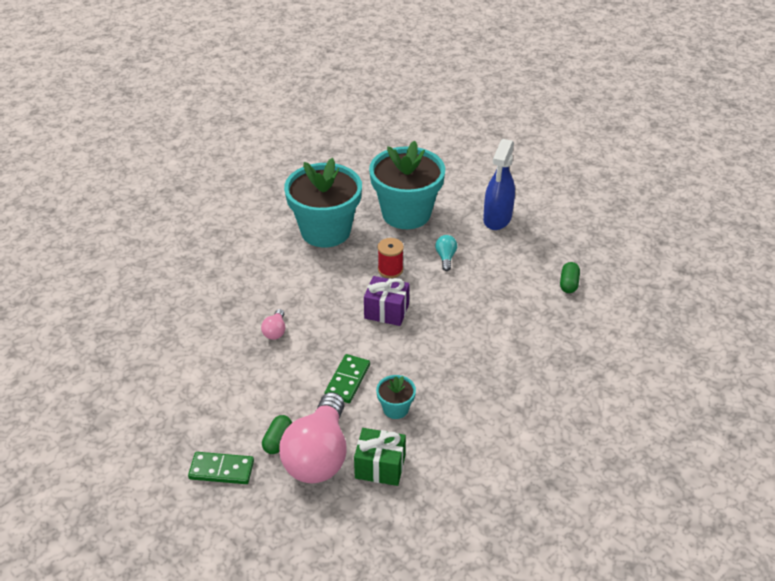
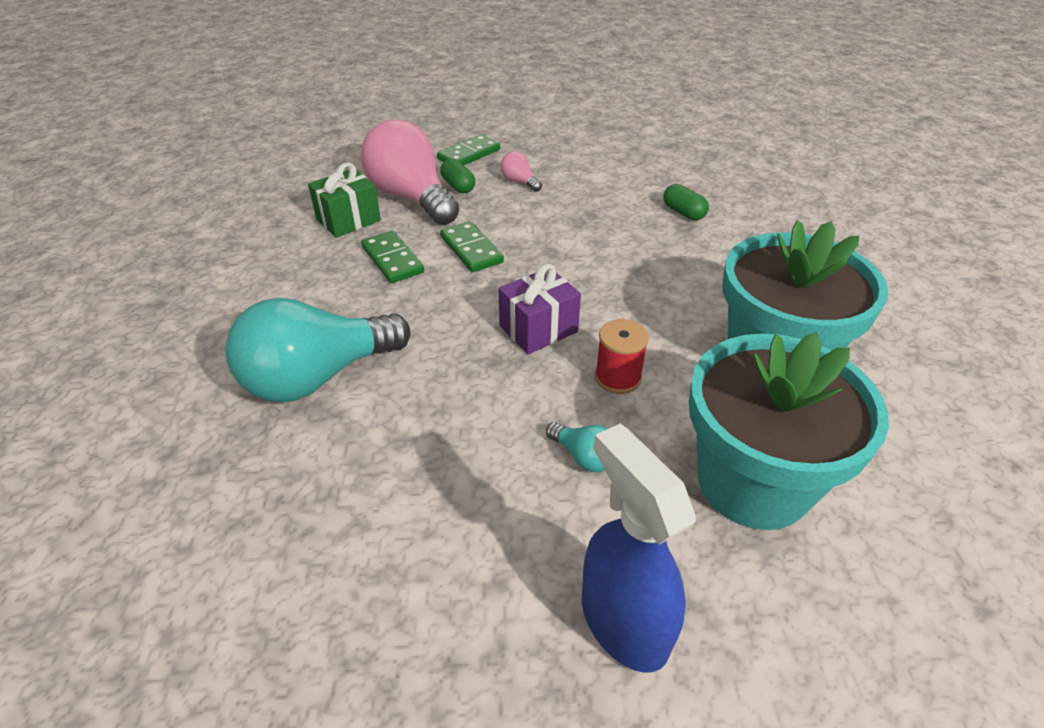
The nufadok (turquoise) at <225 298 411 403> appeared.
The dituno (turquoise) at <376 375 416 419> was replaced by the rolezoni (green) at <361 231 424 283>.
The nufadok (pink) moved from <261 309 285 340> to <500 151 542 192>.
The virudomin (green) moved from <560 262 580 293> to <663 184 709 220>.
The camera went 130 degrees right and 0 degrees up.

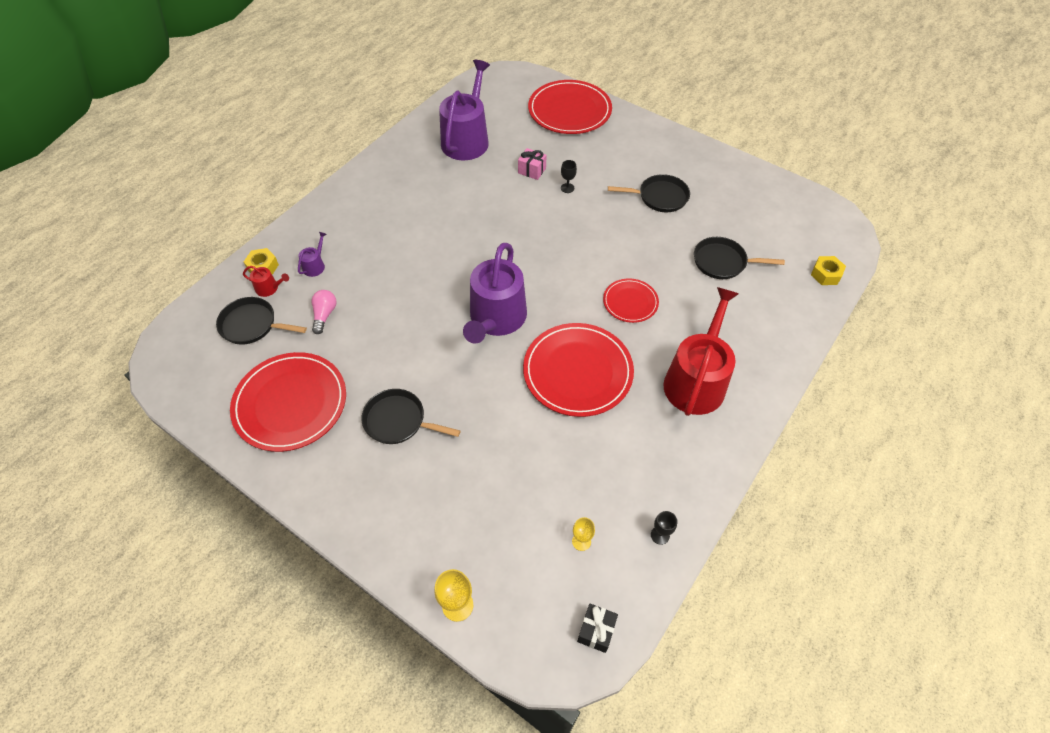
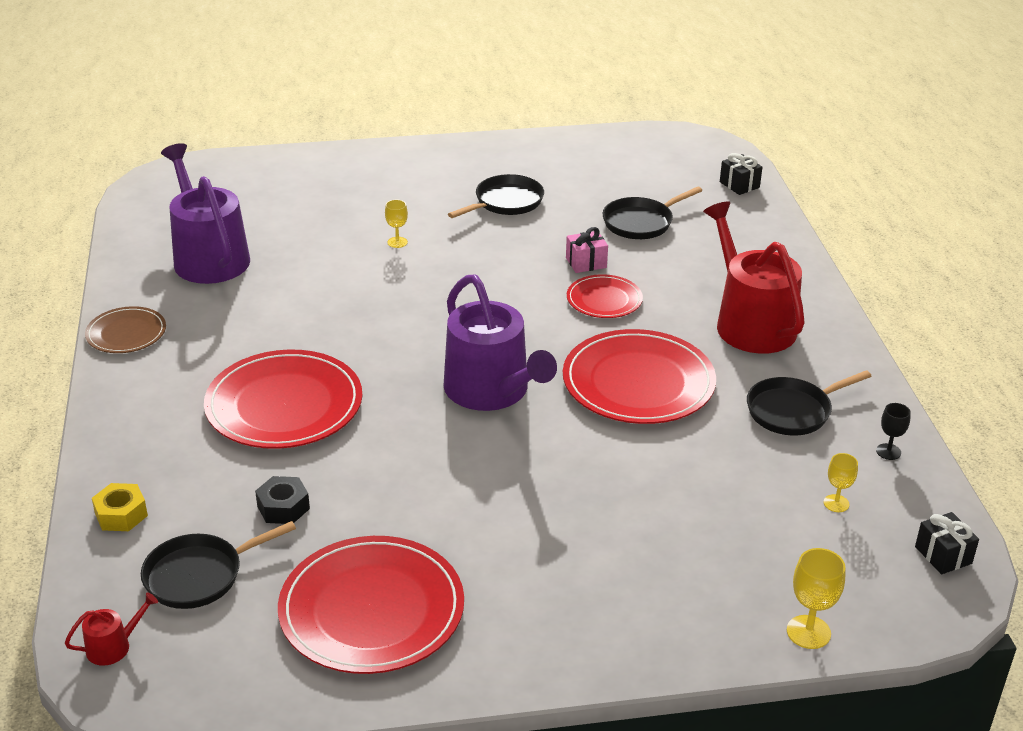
The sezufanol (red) moved from <243 266 289 297> to <65 593 158 666>.
The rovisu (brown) at <85 306 166 353> appeared.
The rovisu (red) moved from <528 80 612 134> to <204 349 362 449>.
The nufadok (pink) at <312 290 336 334> was replaced by the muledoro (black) at <255 476 310 524>.
The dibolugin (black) at <561 160 577 193> became the dibolugin (yellow) at <385 200 408 248>.
The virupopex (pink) moved from <518 148 547 180> to <566 227 608 273>.
The muledoro (yellow) at <811 256 846 285> was replaced by the virupopex (black) at <720 153 762 195>.
The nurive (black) moved from <362 389 461 444> to <747 370 871 435>.
The sezufanol (purple) at <298 232 326 277> disappeared.
The camera went 45 degrees left and 20 degrees down.

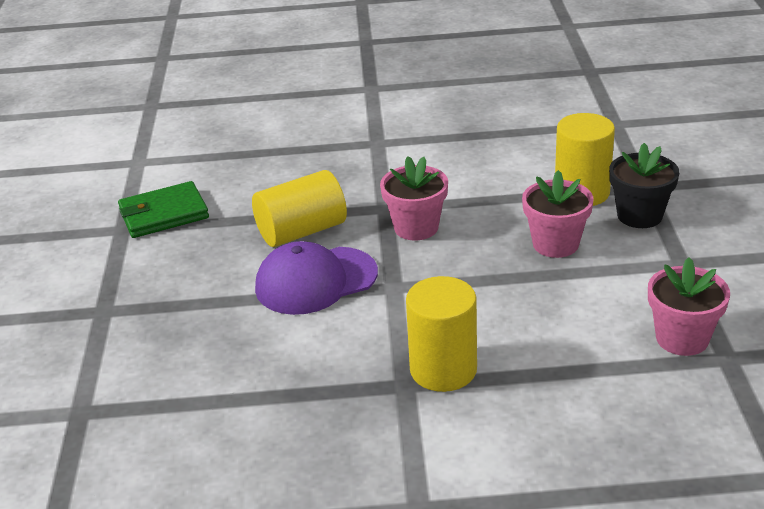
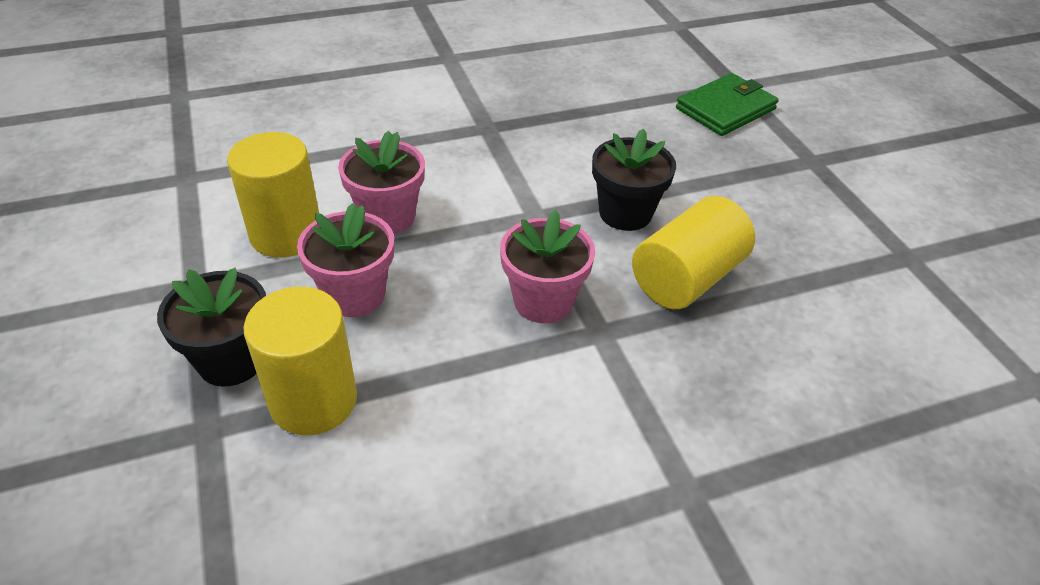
The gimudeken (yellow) moved from <406 276 477 392> to <227 132 319 258>.
The dituno (pink) moved from <648 257 730 356> to <338 131 425 234>.
The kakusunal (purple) at <255 241 378 315> was replaced by the dituno (black) at <592 129 676 231>.
The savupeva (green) moved from <118 181 209 238> to <676 73 779 136>.
The camera went 160 degrees right and 10 degrees up.

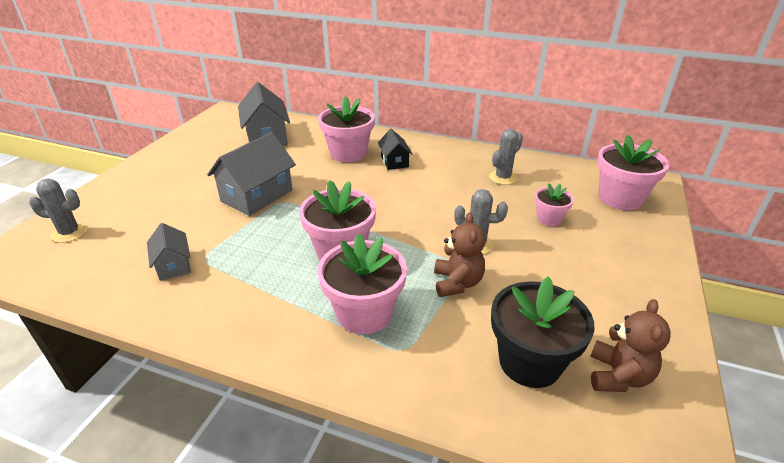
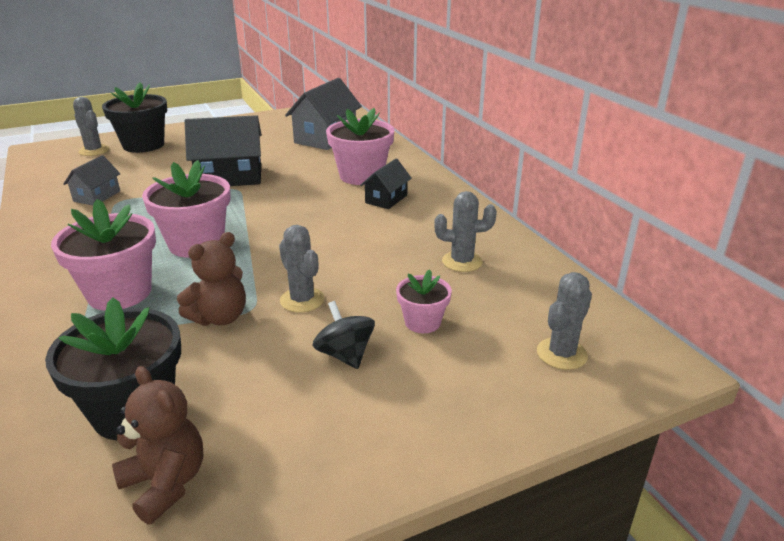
The dituno (black) at <102 82 167 153> appeared.
The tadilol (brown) at <591 299 671 392> turned 105 degrees counterclockwise.
The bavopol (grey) at <207 132 296 216> became the bavopol (black) at <184 115 262 186>.
The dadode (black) at <312 301 375 369> appeared.
The dituno (pink) at <597 135 669 210> was replaced by the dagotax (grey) at <537 272 592 370>.
The camera went 45 degrees right and 5 degrees down.

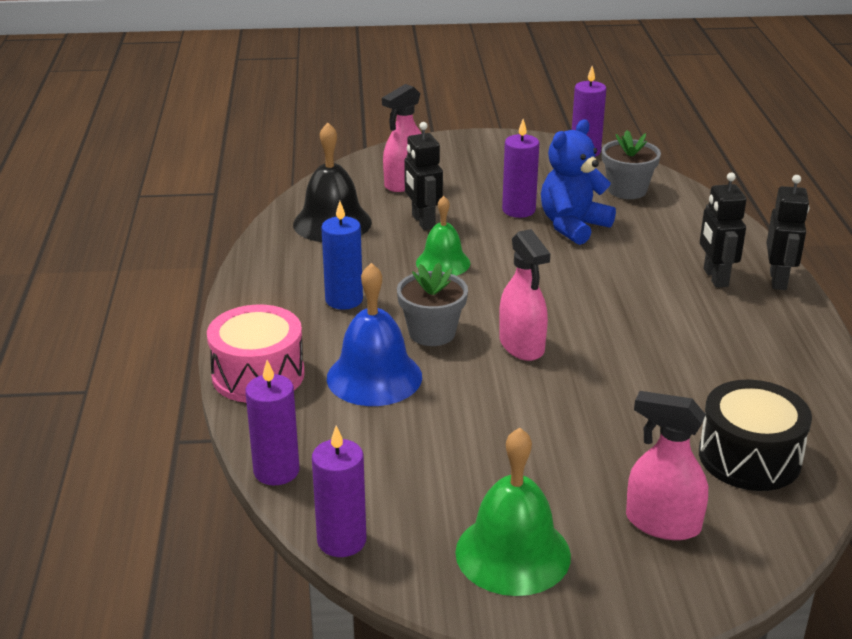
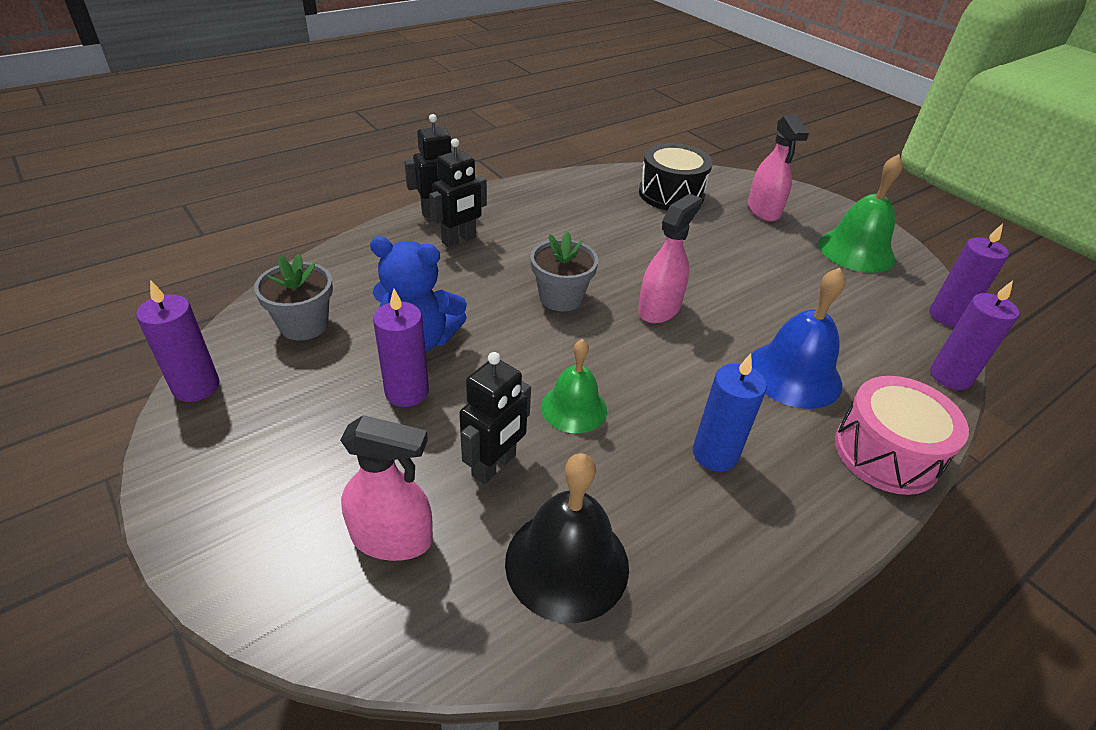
The dituno (grey) moved from <397 263 468 346> to <530 231 598 311>.
The camera went 125 degrees left and 10 degrees up.

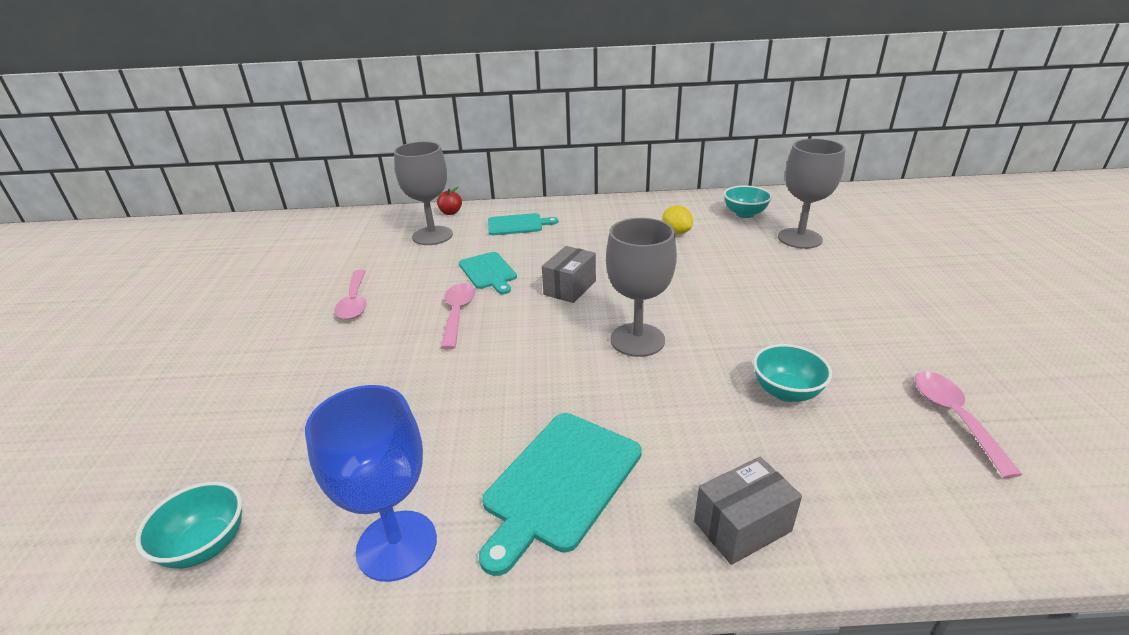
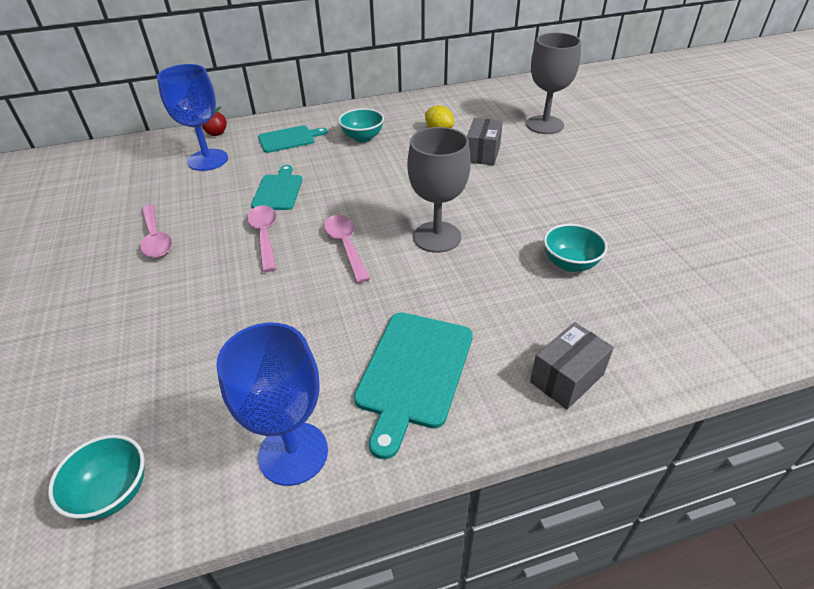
The dibolugin (grey) at <394 142 453 245> became the dibolugin (blue) at <157 64 228 171>.
The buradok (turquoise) at <459 252 517 294> turned 135 degrees counterclockwise.
The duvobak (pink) moved from <915 371 1022 478> to <324 215 370 283>.
The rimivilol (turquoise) moved from <724 185 772 218> to <338 108 384 142>.
The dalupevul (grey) moved from <542 246 596 303> to <467 118 503 165>.
The camera went 15 degrees left and 10 degrees up.

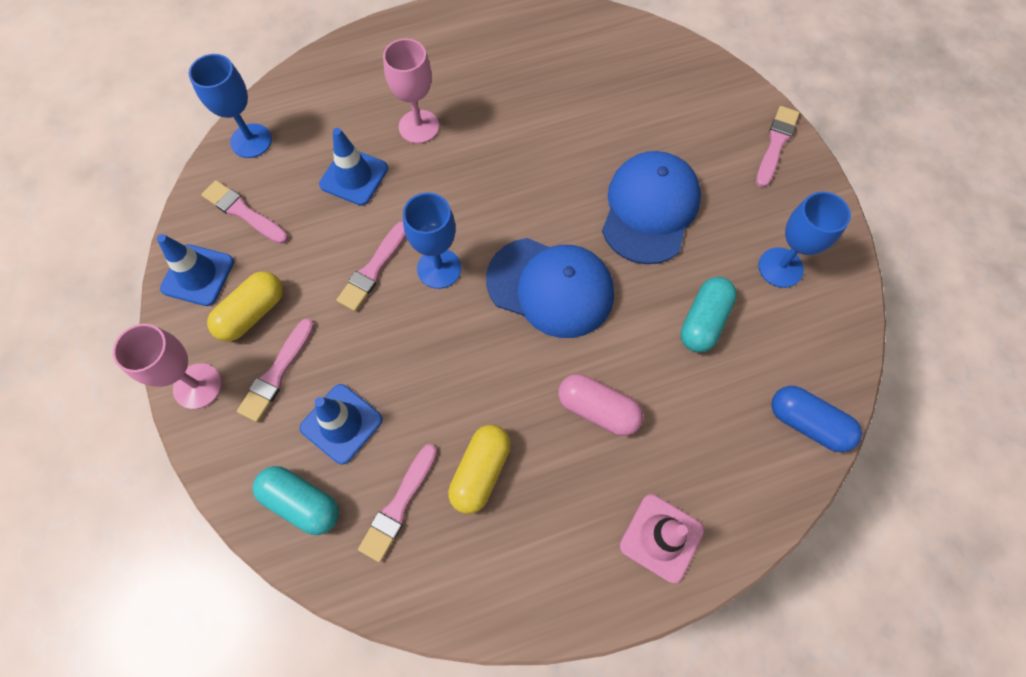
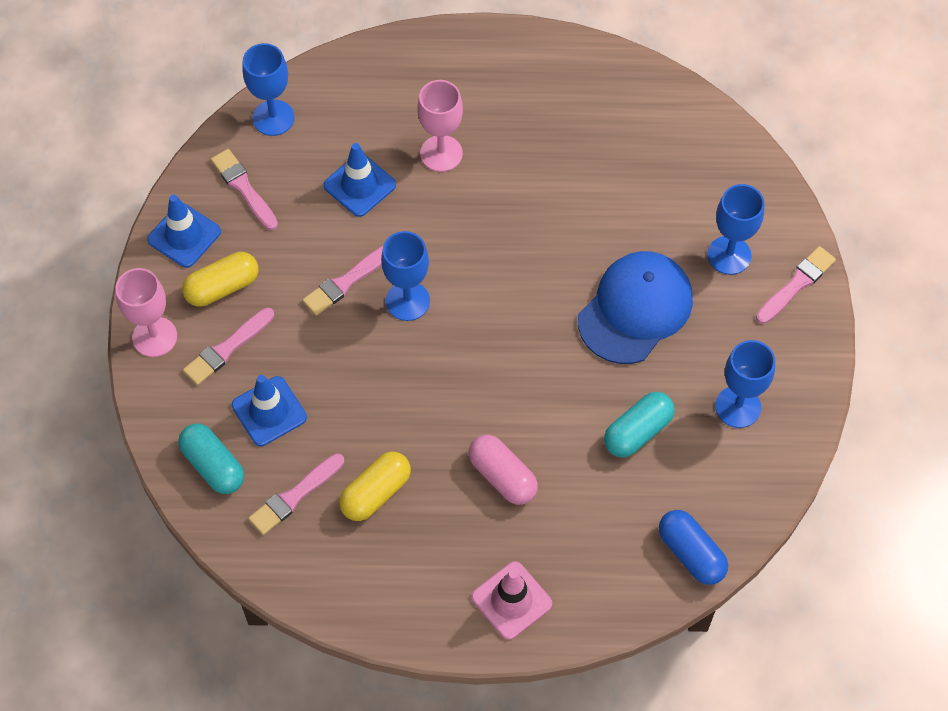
The dibolugin (blue) at <707 184 765 275> appeared.
The kakusunal (blue) at <486 238 614 338> disappeared.
The camera went 20 degrees right and 5 degrees down.

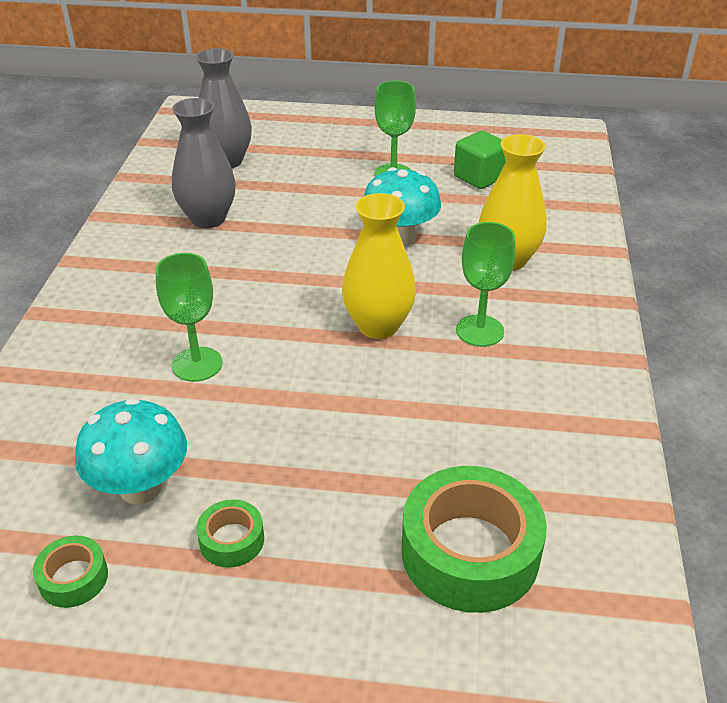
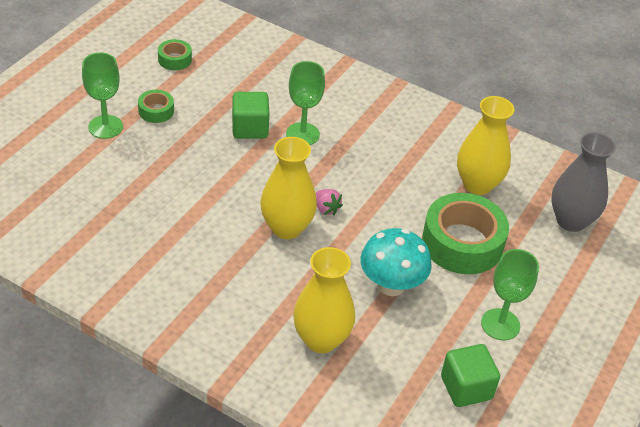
The dibolugin (green) moved from <456 222 516 347> to <82 53 123 139>.
The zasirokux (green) at <232 92 269 139> appeared.
The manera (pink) at <316 189 343 215> appeared.
The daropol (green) moved from <402 466 547 613> to <422 193 509 274>.
The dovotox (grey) at <172 98 236 228> became the dovotox (yellow) at <457 96 514 195>.
The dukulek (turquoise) at <75 398 187 505> disappeared.
The camera went 110 degrees right and 5 degrees up.

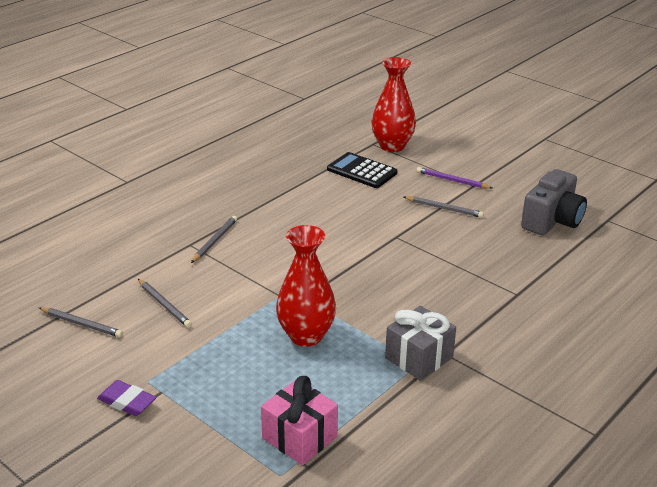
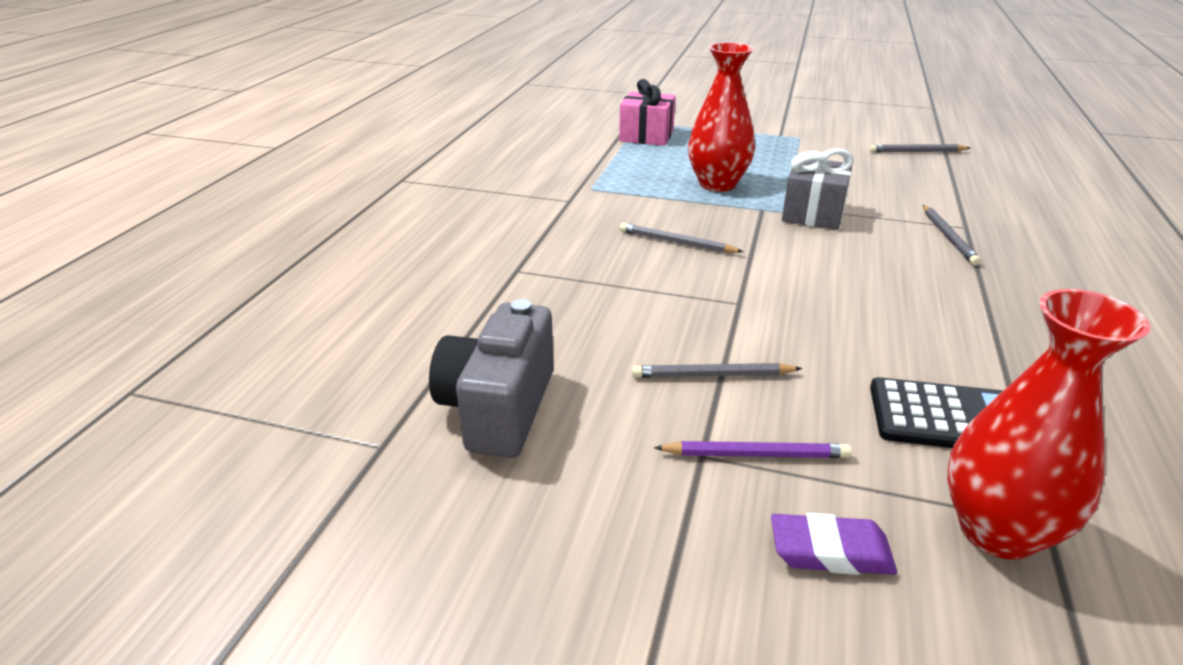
The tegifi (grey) moved from <138 279 192 328> to <620 223 744 253>.
The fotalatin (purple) moved from <97 380 156 416> to <771 513 897 575>.
The virupopex (grey) moved from <385 306 456 381> to <782 148 854 230>.
The camera went 155 degrees right and 0 degrees up.

